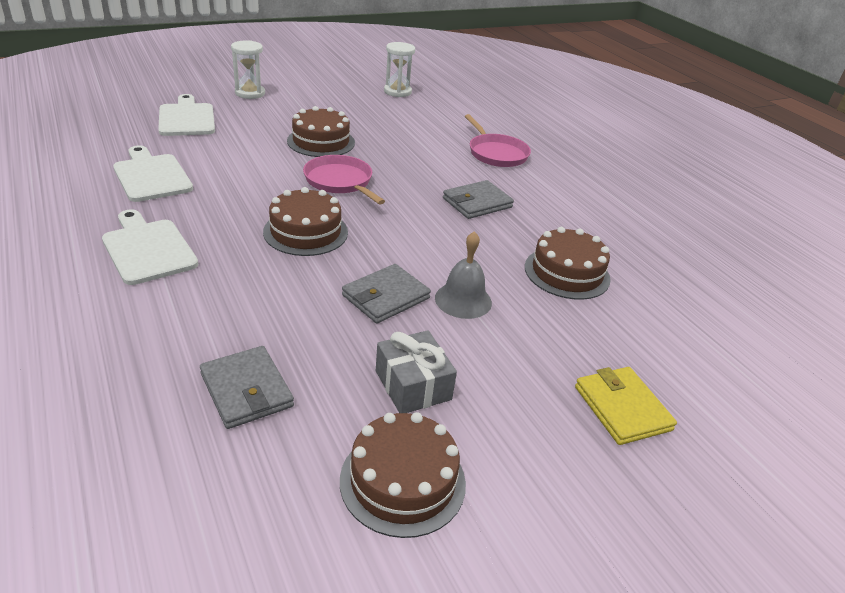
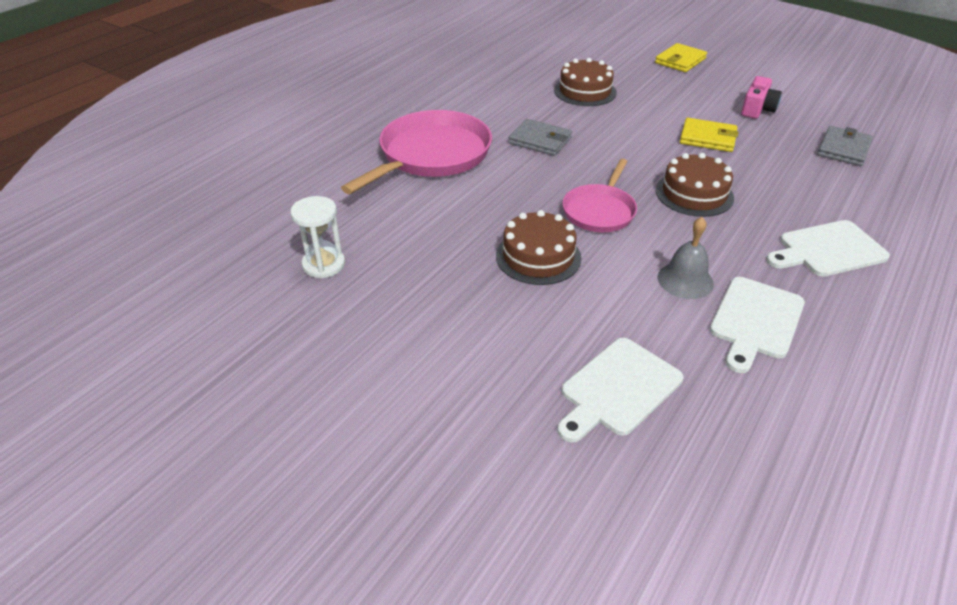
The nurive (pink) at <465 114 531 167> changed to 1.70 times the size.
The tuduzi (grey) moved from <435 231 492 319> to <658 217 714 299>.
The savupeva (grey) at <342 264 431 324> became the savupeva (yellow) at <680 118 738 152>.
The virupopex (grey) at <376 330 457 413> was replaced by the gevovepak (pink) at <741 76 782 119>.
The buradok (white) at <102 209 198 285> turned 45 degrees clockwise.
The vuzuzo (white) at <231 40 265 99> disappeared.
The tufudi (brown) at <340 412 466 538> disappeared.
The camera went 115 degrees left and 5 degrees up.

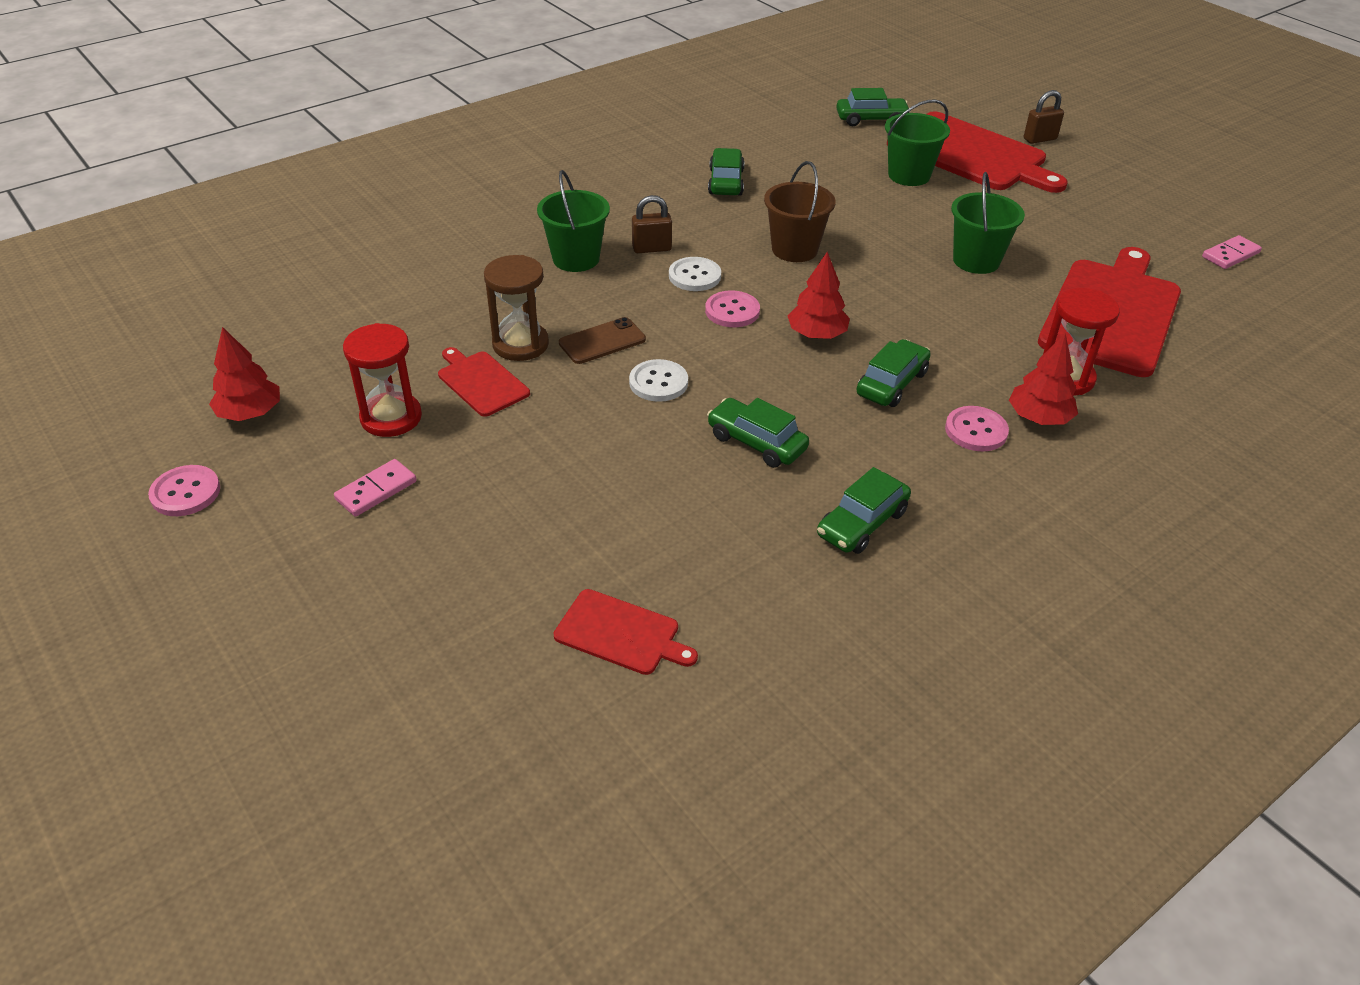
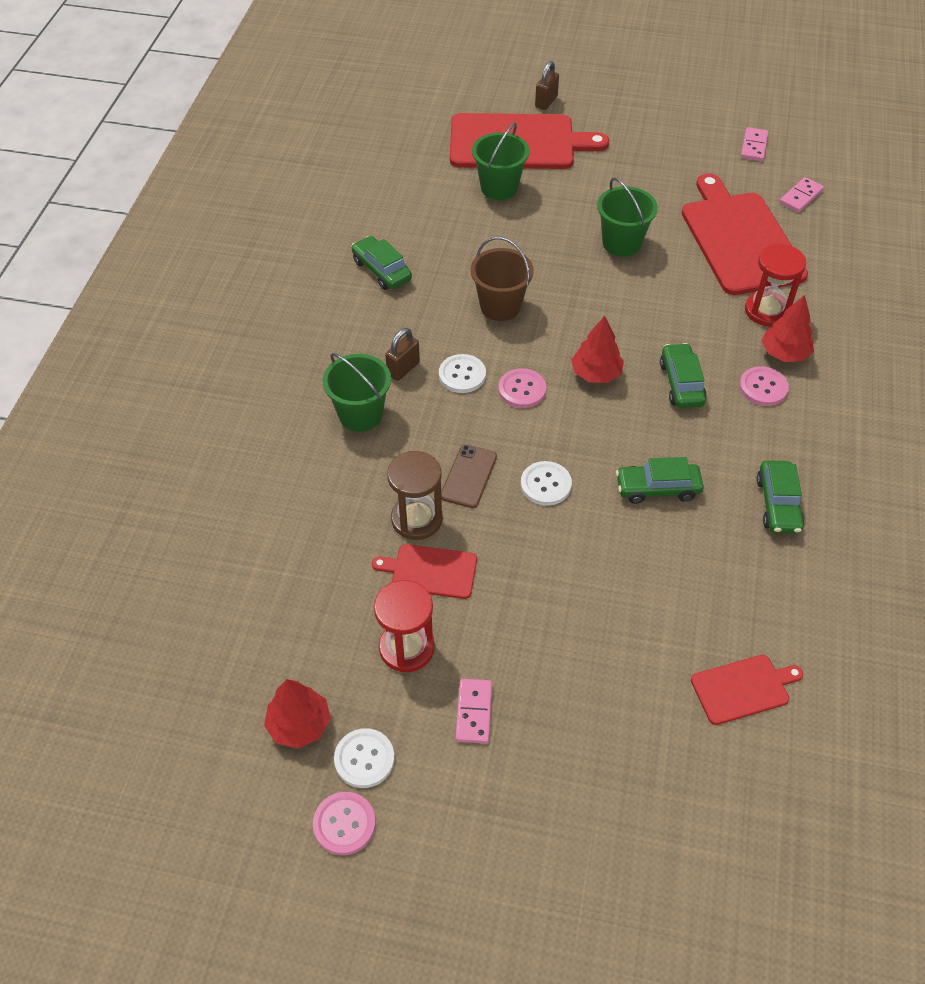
The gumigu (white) at <334 728 395 788> appeared.
The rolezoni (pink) at <780 177 824 213> appeared.
The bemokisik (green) at <836 88 911 126> disappeared.
The camera went 40 degrees left and 10 degrees up.

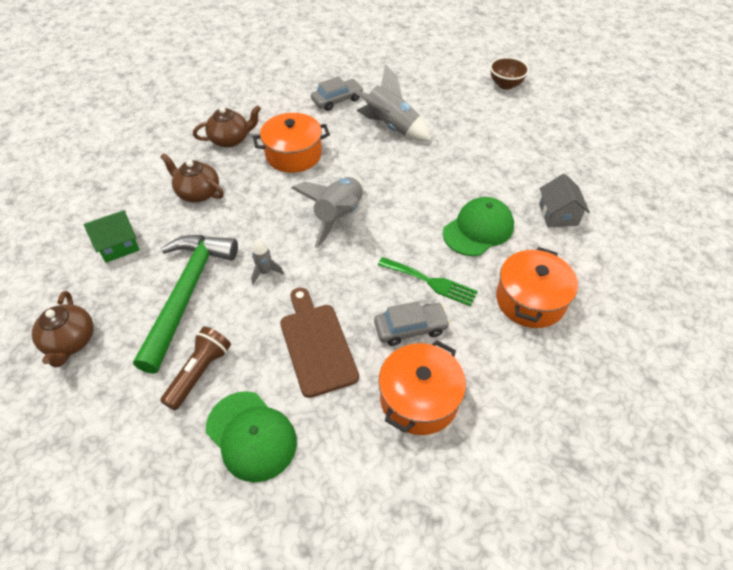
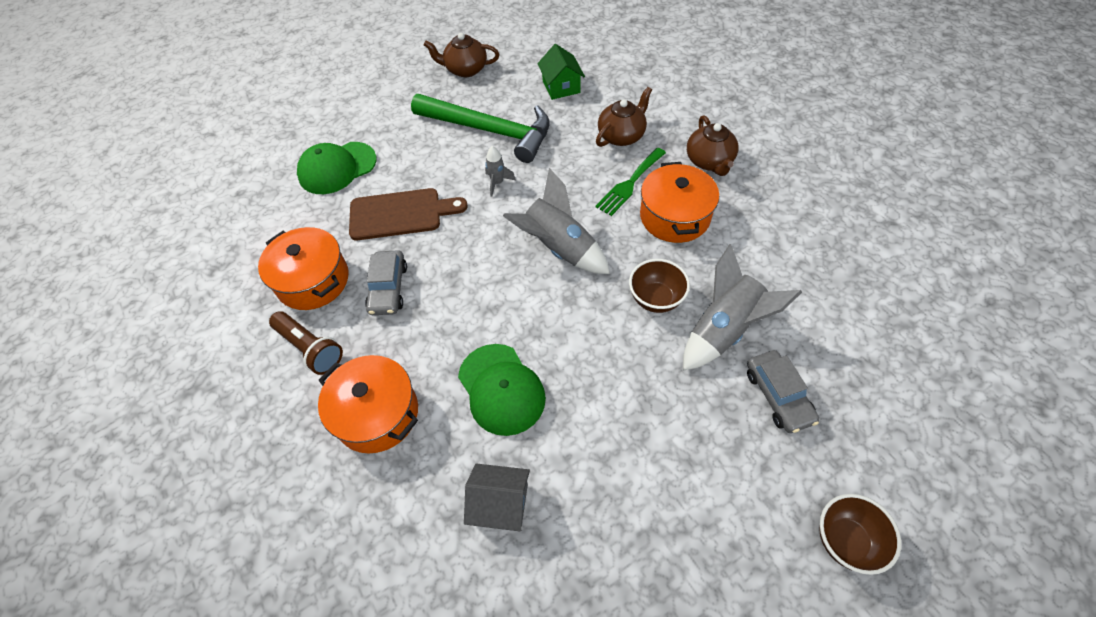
The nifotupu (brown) moved from <160 326 231 410> to <269 311 343 375>.
The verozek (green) moved from <378 257 478 307> to <595 148 666 216>.
The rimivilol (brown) at <629 259 690 313> appeared.
The bemokisik (grey) moved from <311 77 363 111> to <747 350 819 433>.
The camera went 105 degrees right and 5 degrees up.

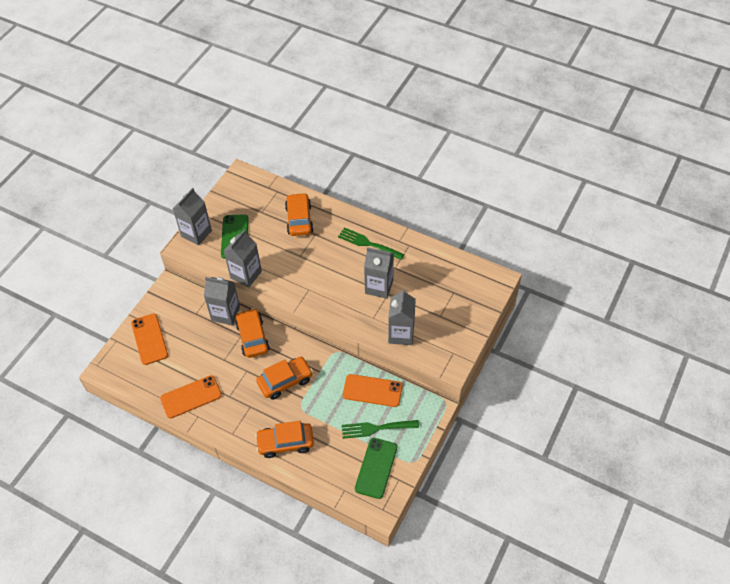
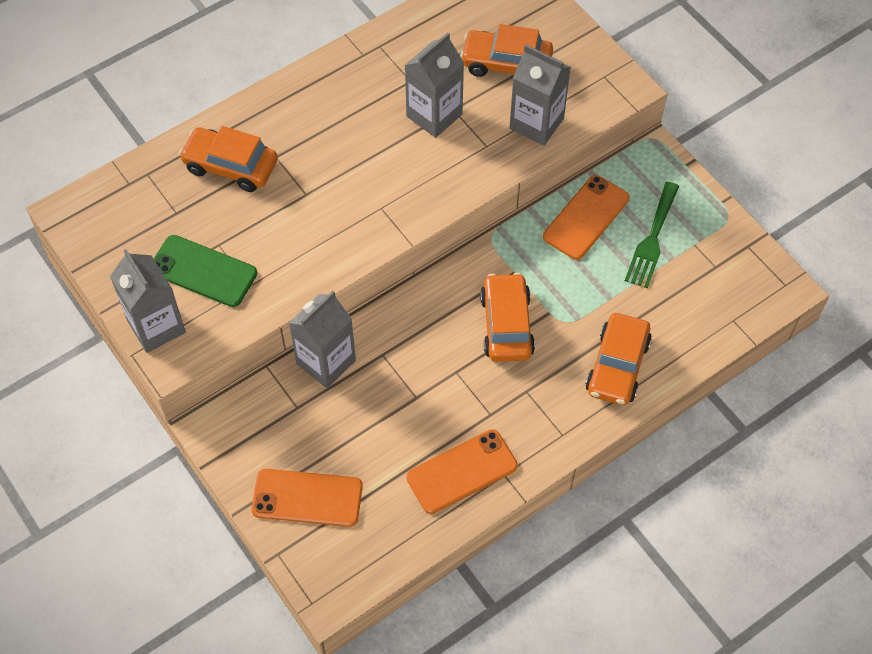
The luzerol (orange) at <160 375 222 418> turned 60 degrees clockwise.
The bemokisik (orange) moved from <235 308 270 358> to <460 24 553 77>.
The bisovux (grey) at <224 229 262 287> disappeared.
The verozek (green) at <338 227 404 260> disappeared.
The luzerol (green) at <355 438 397 499> disappeared.
The camera went 65 degrees left and 5 degrees up.

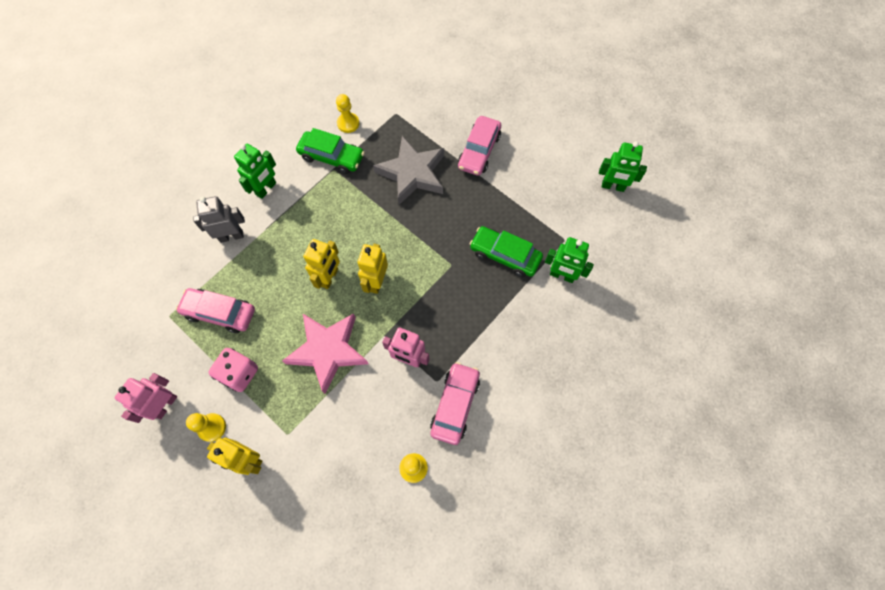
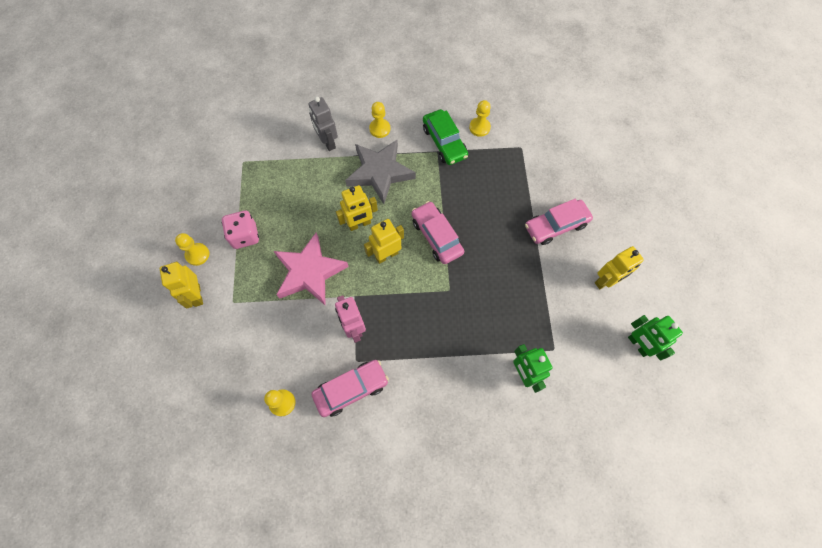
The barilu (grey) at <193 196 245 243> turned 150 degrees counterclockwise.
The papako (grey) moved from <373 136 444 205> to <345 140 416 204>.
The barilu (green) at <234 143 276 199> was replaced by the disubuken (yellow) at <369 102 390 138>.
The bemokisik (pink) moved from <176 288 255 333> to <412 201 464 264>.
The barilu (yellow) at <595 246 644 289> appeared.
The barilu (pink) at <115 373 177 423> disappeared.
The bemokisik (green) at <470 226 543 277> disappeared.
The camera went 45 degrees right and 0 degrees up.

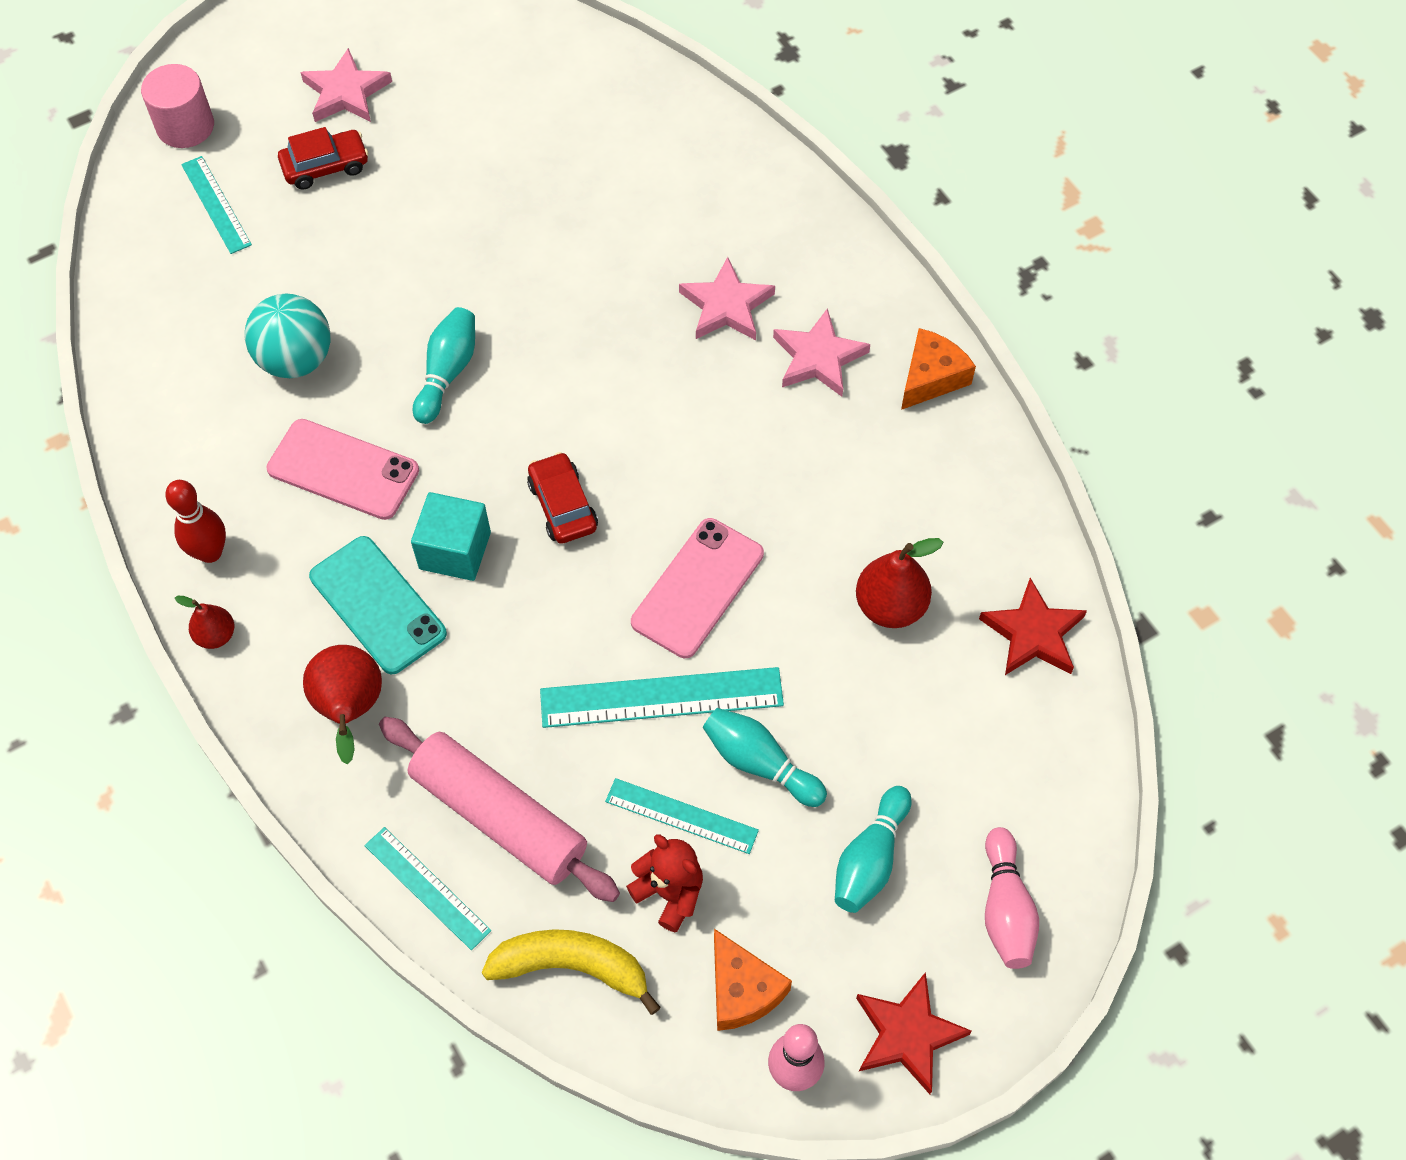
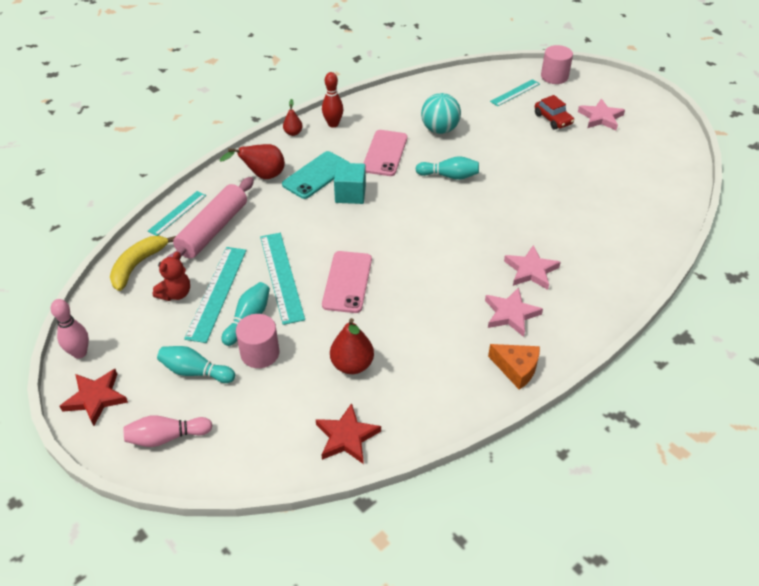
The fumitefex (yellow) at <482 929 661 1015> turned 150 degrees counterclockwise.
The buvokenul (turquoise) at <605 778 759 854> changed to 1.61 times the size.
The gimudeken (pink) at <236 314 280 368> appeared.
The luzerol (pink) at <631 518 764 658> turned 75 degrees clockwise.
The bemokisik (red) at <527 452 598 544> disappeared.
The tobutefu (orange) at <714 929 792 1031> disappeared.
The camera went 80 degrees right and 15 degrees down.

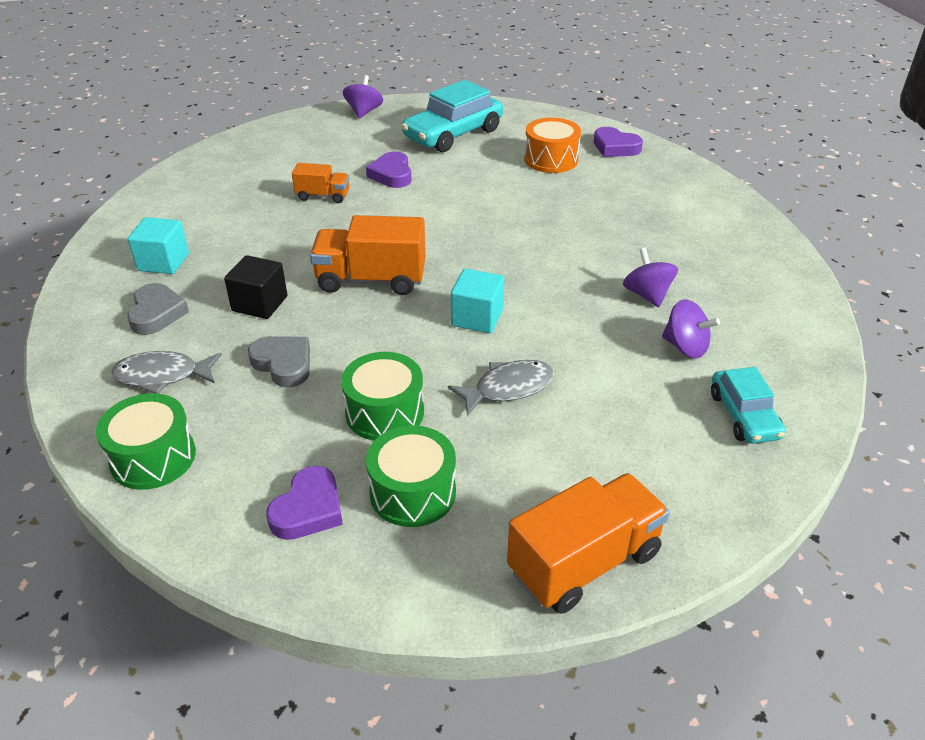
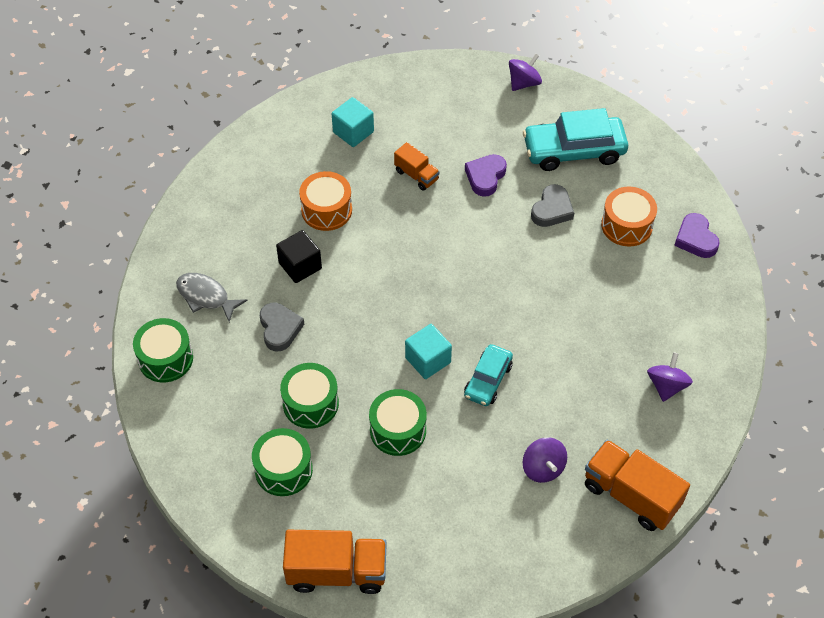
The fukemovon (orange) at <299 171 352 231> appeared.
The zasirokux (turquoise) moved from <128 217 189 274> to <332 97 374 147>.
The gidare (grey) at <448 360 554 416> was replaced by the fukemovon (green) at <369 389 427 456>.
The bemokisik (turquoise) moved from <711 367 786 444> to <464 344 513 406>.
The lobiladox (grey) moved from <127 283 189 335> to <531 184 574 227>.
The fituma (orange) moved from <310 215 426 295> to <585 440 690 531>.
The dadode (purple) moved from <623 247 678 307> to <647 352 693 402>.
The lobiladox (purple) at <266 466 343 540> disappeared.
The camera went 35 degrees right and 15 degrees up.

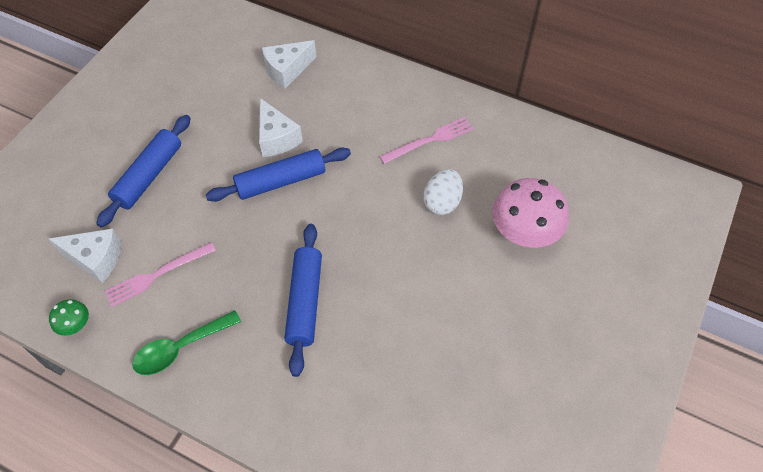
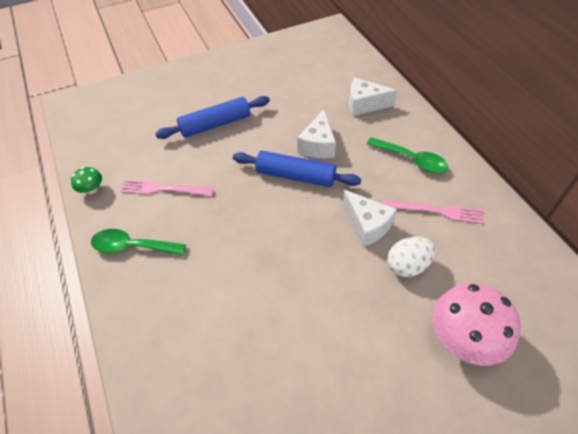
The tobutefu (white) moved from <49 228 121 283> to <342 190 397 247>.
The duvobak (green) at <367 137 448 173> appeared.
The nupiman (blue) at <284 224 322 377> disappeared.
The camera went 40 degrees right and 5 degrees down.

